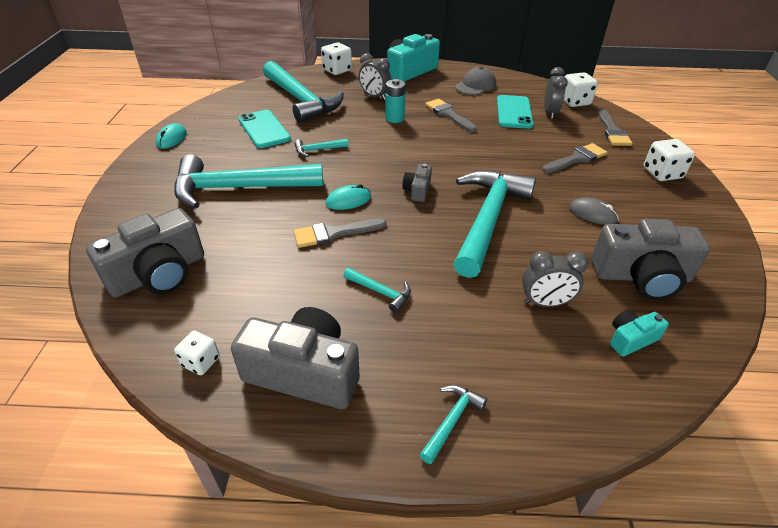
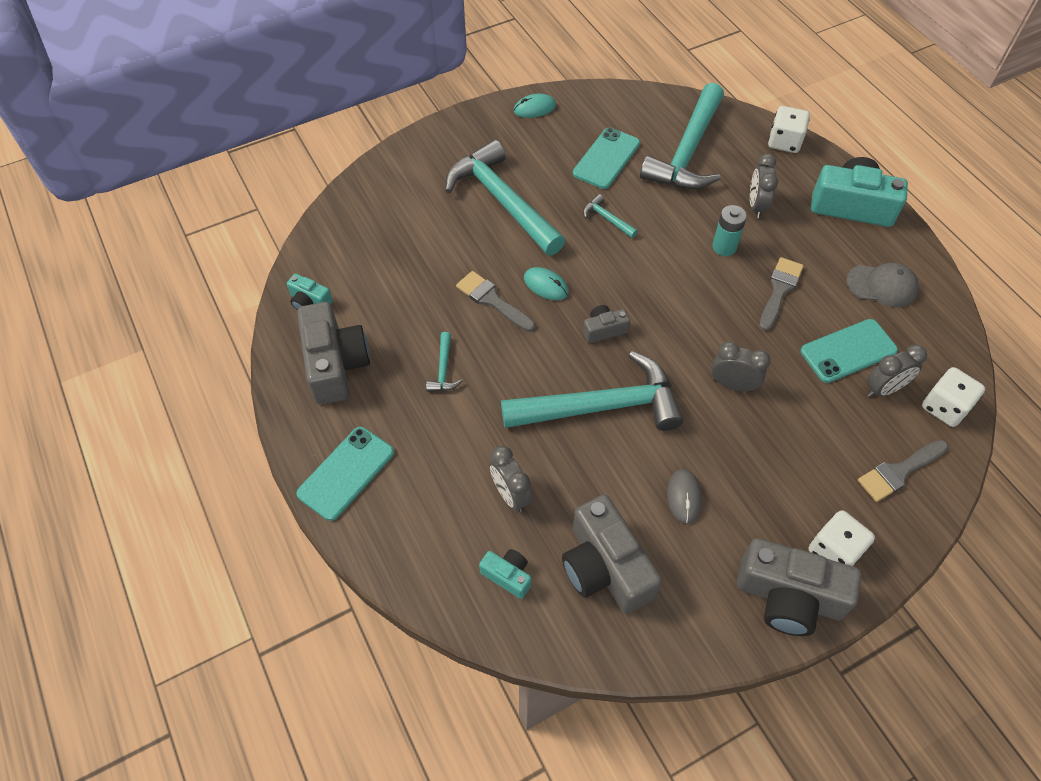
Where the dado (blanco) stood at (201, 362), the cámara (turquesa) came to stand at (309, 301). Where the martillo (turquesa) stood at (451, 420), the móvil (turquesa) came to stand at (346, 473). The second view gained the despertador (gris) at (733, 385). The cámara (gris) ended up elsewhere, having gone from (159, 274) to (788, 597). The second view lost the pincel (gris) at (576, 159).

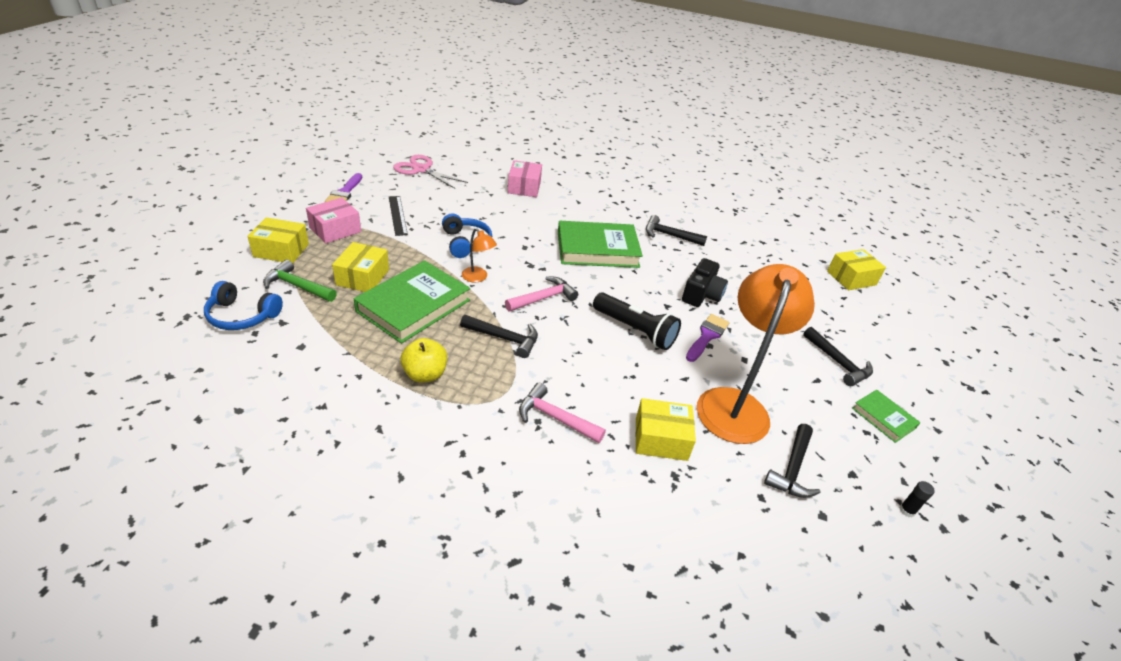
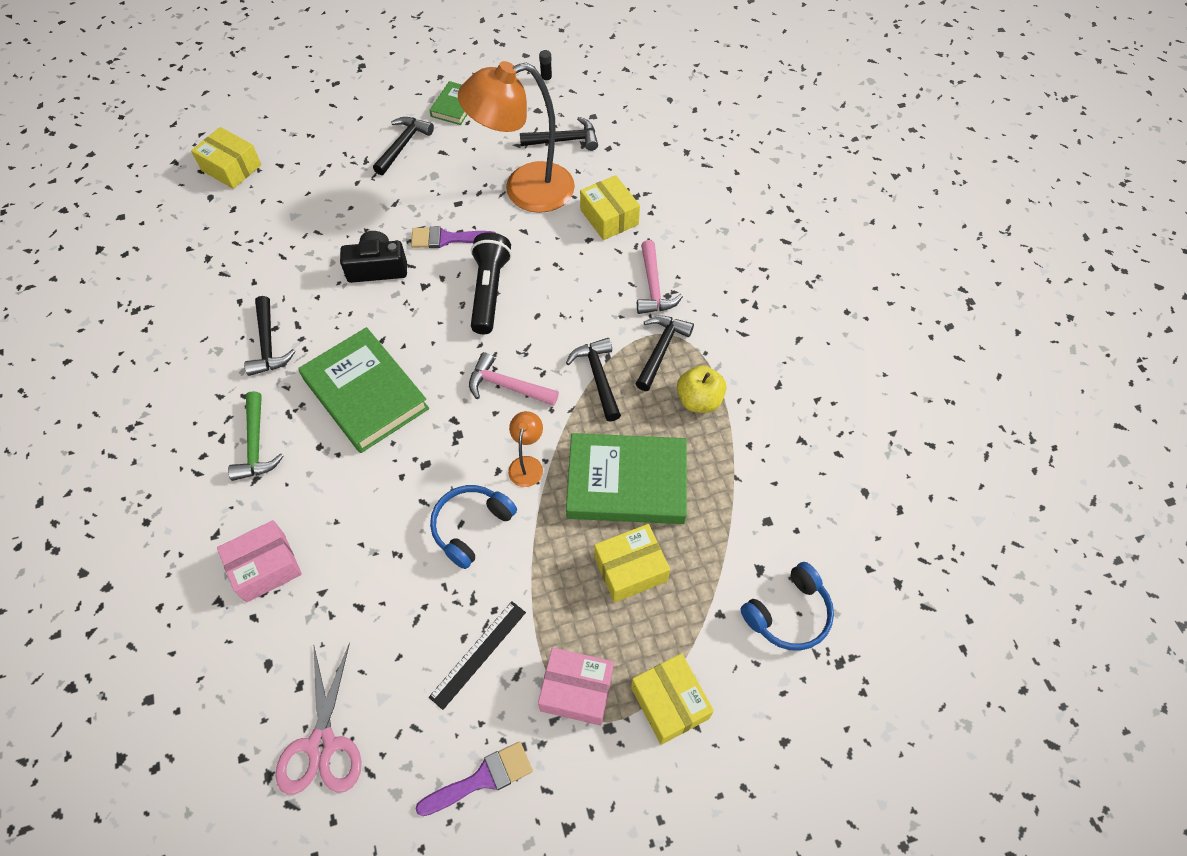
The martillo (verde) ended up elsewhere, having gone from (297, 286) to (256, 445). The second view gained the martillo (negro) at (661, 350). The auriculares (azul) at (242, 316) ended up facing another way, 75 degrees clockwise from before.

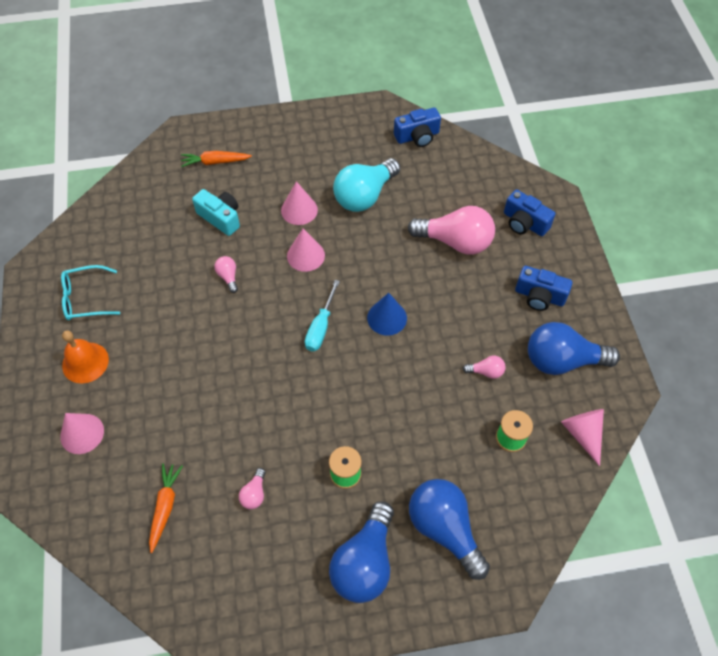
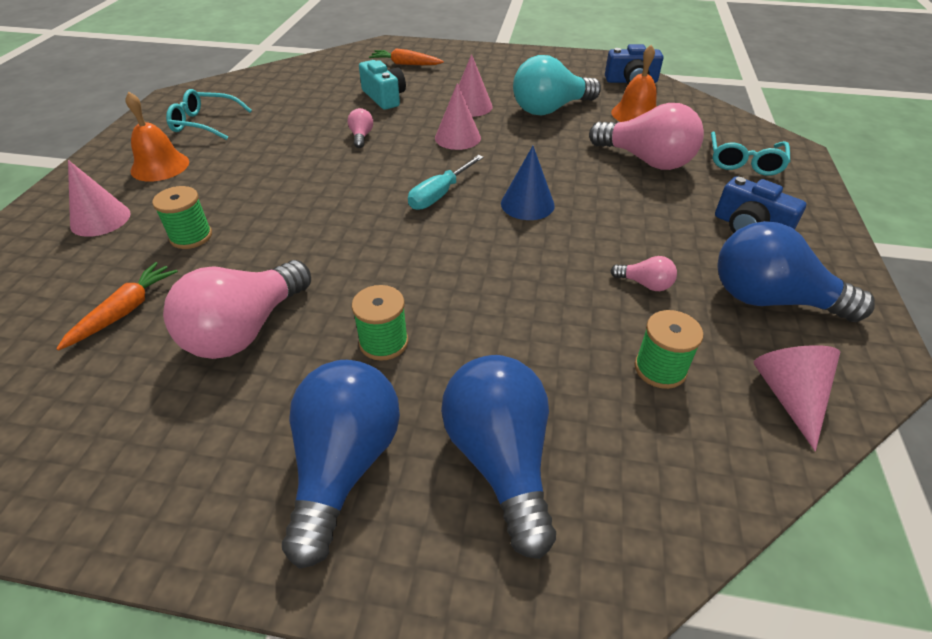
The second view gained the carrete (verde) at (191, 236). The size of the bombilla (rosa) at (254, 494) changed by a factor of 2.28. The bombilla (azul) at (364, 562) ended up facing another way, 150 degrees clockwise from before. The second view gained the campana (naranja) at (635, 114). Where the cámara (azul) stood at (524, 223), the gafas (turquesa) came to stand at (744, 162).

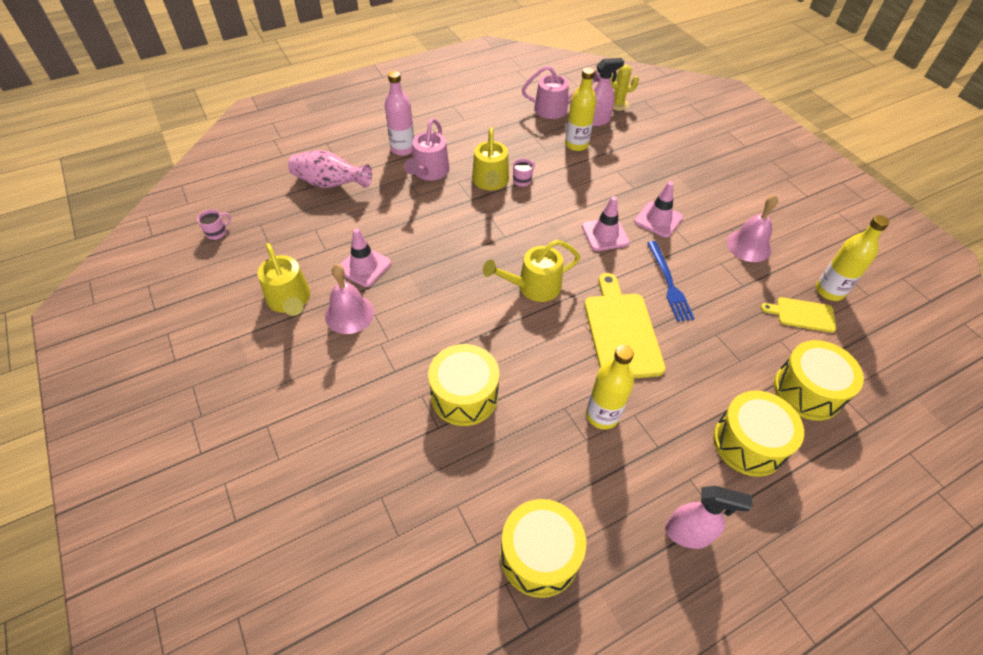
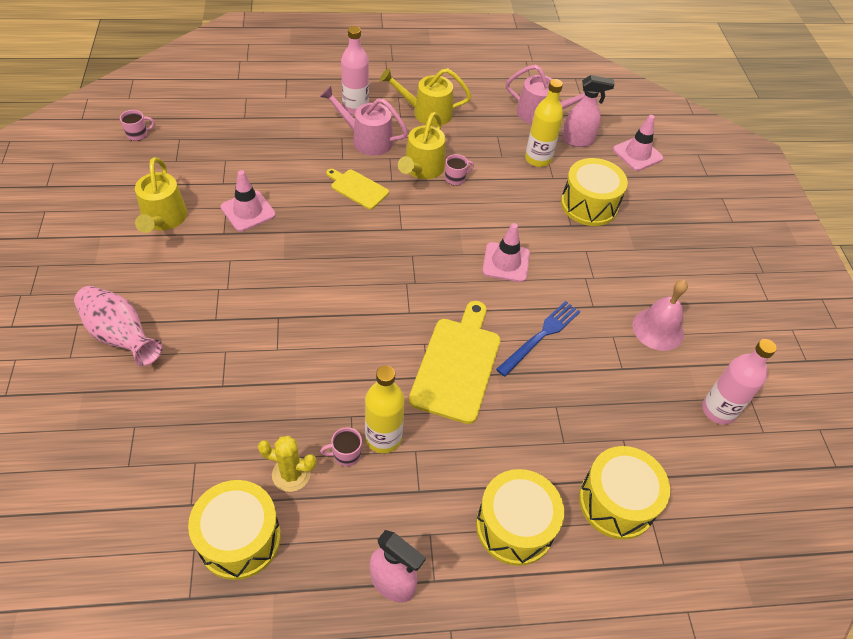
The florero (rosa) ended up elsewhere, having gone from (330, 184) to (121, 336). The cactus (amarillo) ended up elsewhere, having gone from (617, 104) to (291, 474). The regadera (rosa) at (429, 172) ended up facing another way, 75 degrees clockwise from before. The second view gained the taza (rosa) at (346, 454). The tabla de cortar (amarillo) ended up elsewhere, having gone from (802, 314) to (358, 188). The regadera (amarillo) ended up elsewhere, having gone from (533, 287) to (426, 113). The tenedor (azul) at (669, 283) ended up facing another way, 150 degrees counterclockwise from before. The tambor (amarillo) ended up elsewhere, having gone from (464, 395) to (589, 205). The cono de tráfico (rosa) ended up elsewhere, having gone from (658, 219) to (637, 154). What was the botella (amarillo) at (829, 291) turned into the botella (rosa) at (718, 410). The second view lost the campana (rosa) at (349, 314).

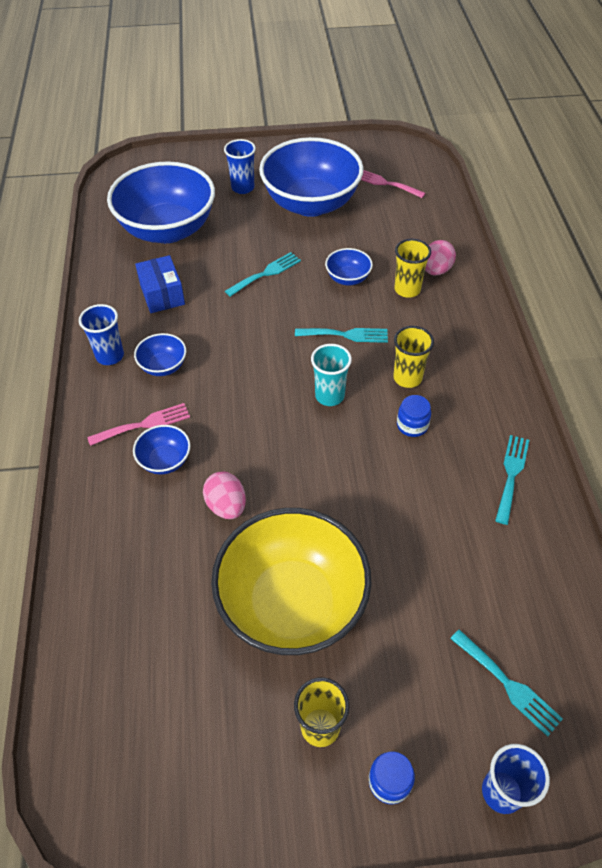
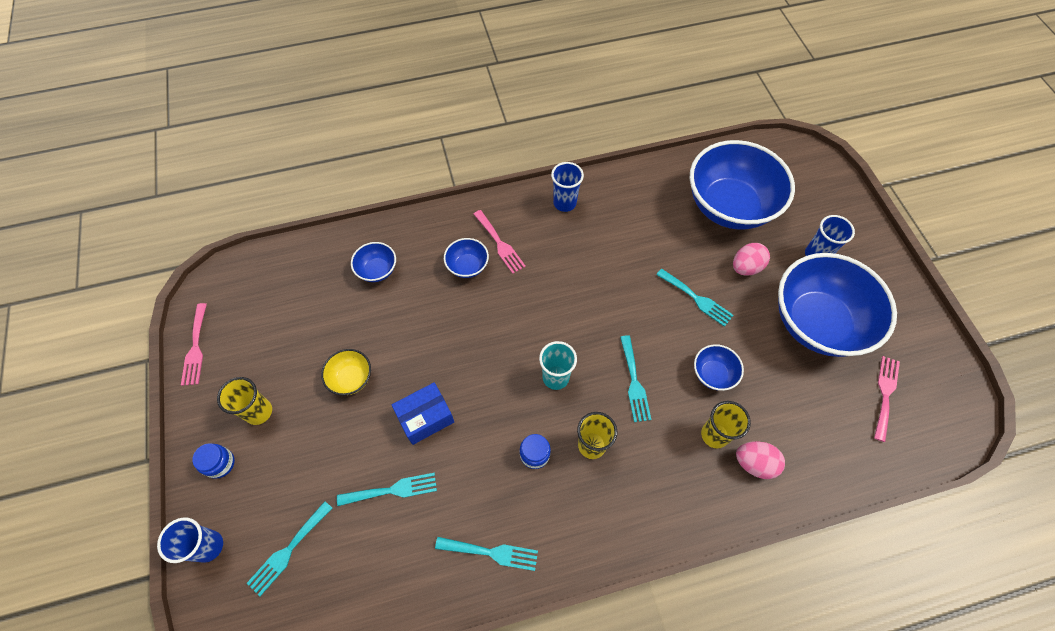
The second view gained the tenedor (rosa) at (195, 348). The size of the cuenco (amarillo) at (292, 603) changed by a factor of 0.43. The second view gained the tenedor (turquesa) at (392, 490). The cuenco (azul) ended up elsewhere, having gone from (163, 366) to (377, 270). The caja (azul) ended up elsewhere, having gone from (162, 294) to (425, 417). The huevo (rosa) ended up elsewhere, having gone from (226, 506) to (746, 267).

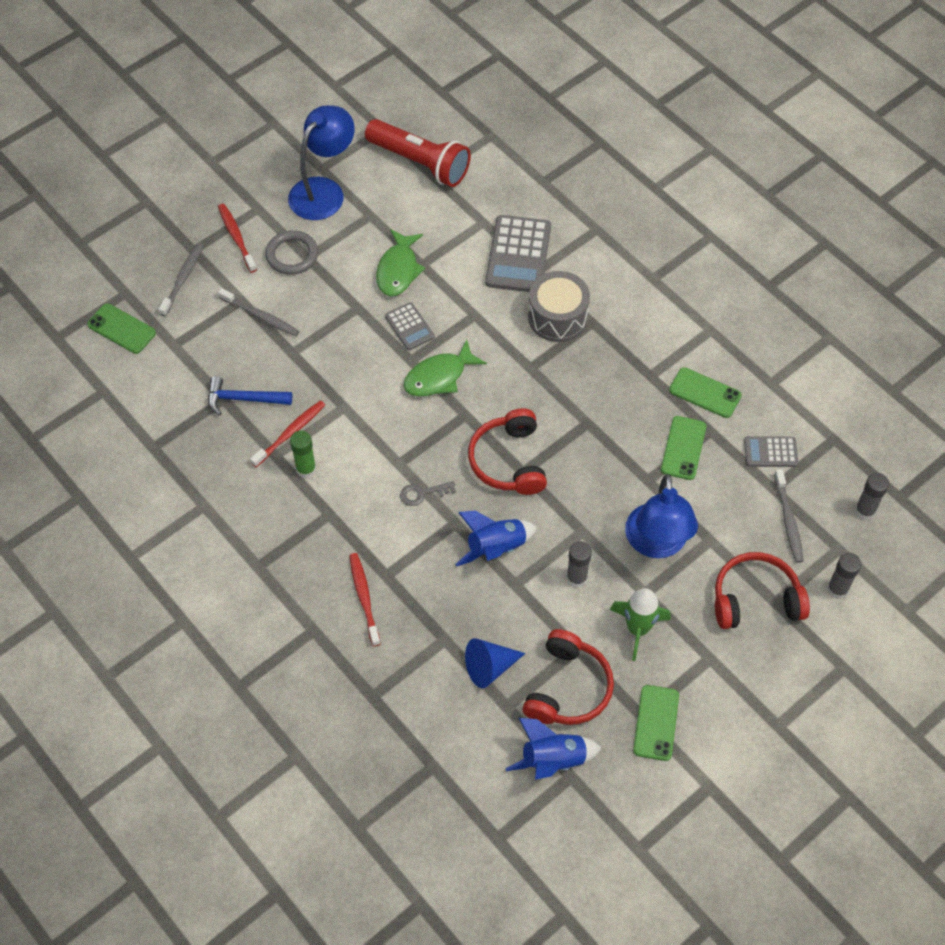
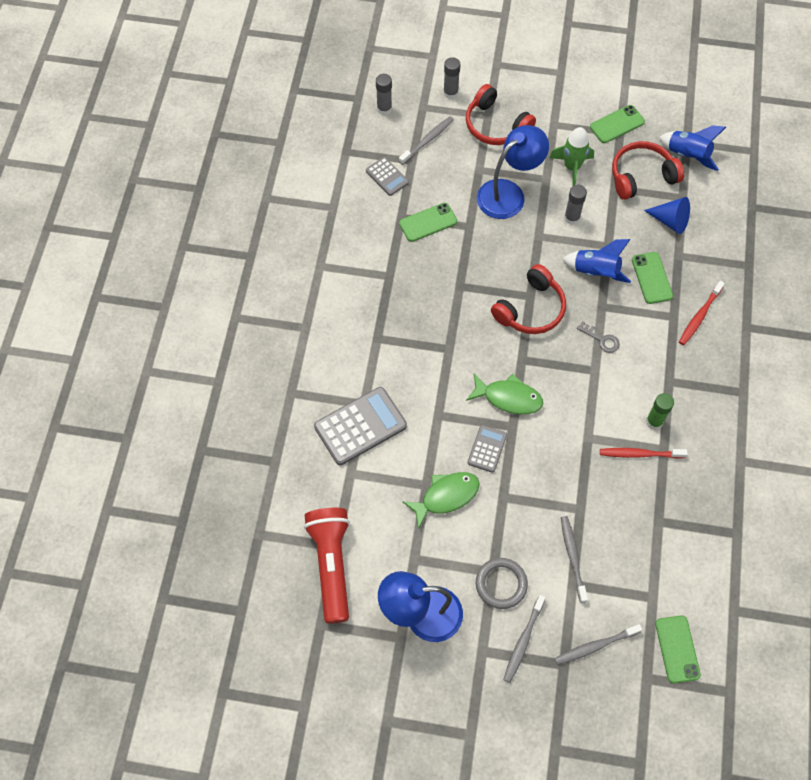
What was the cepillo de dientes (rojo) at (236, 237) turned into the cepillo de dientes (gris) at (523, 641). The móvil (verde) ended up elsewhere, having gone from (705, 393) to (652, 278). The second view lost the martillo (azul) at (243, 399). The second view lost the tambor (gris) at (557, 317).

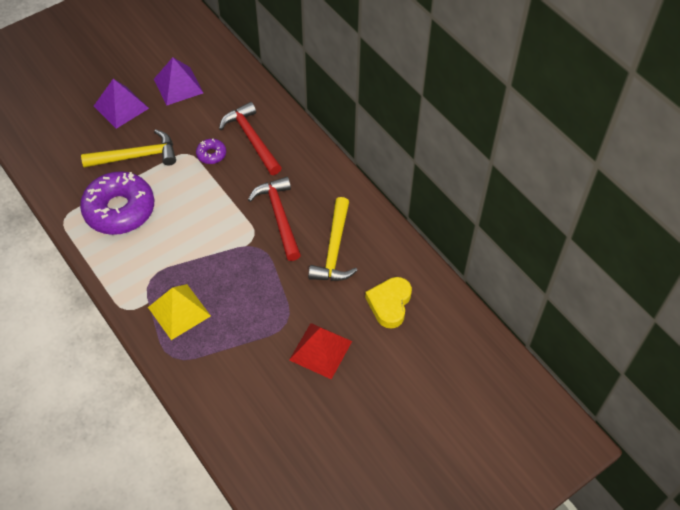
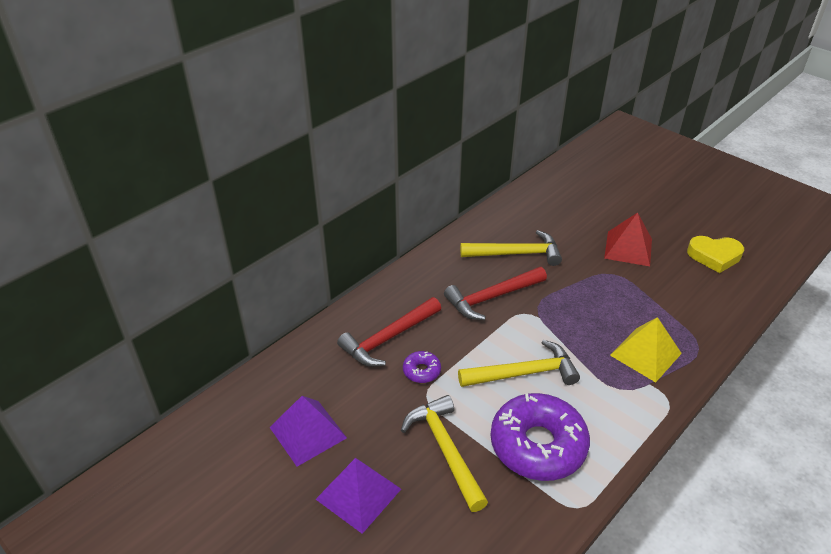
The second view gained the martillo (amarillo) at (524, 373). The corazón (amarillo) ended up elsewhere, having gone from (389, 304) to (714, 256).

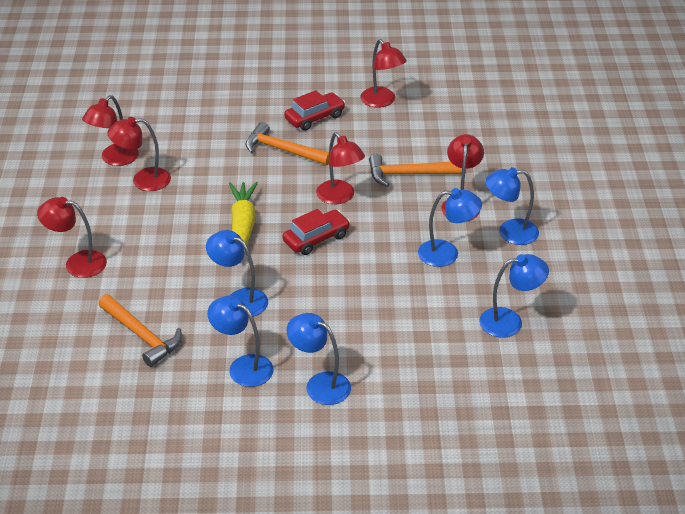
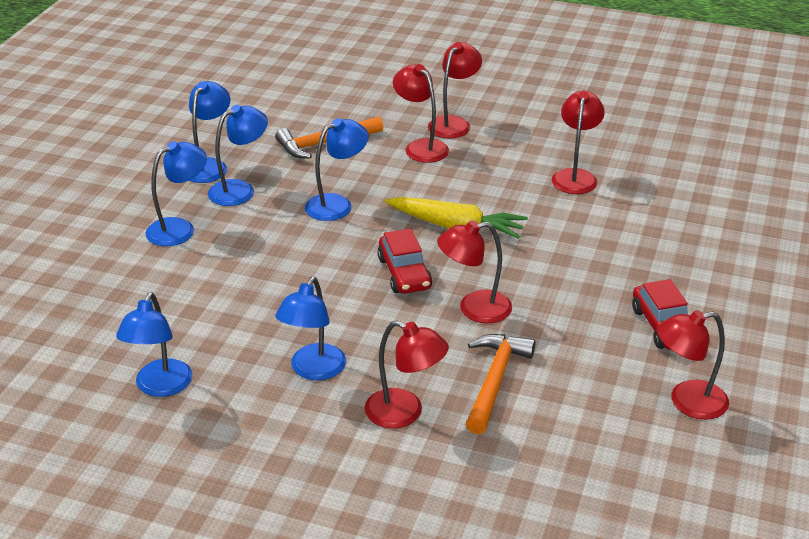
The lámpara (azul) ended up elsewhere, having gone from (509, 232) to (209, 166). The lámpara (rojo) ended up elsewhere, having gone from (114, 159) to (421, 147). The second view lost the martillo (naranja) at (283, 150).

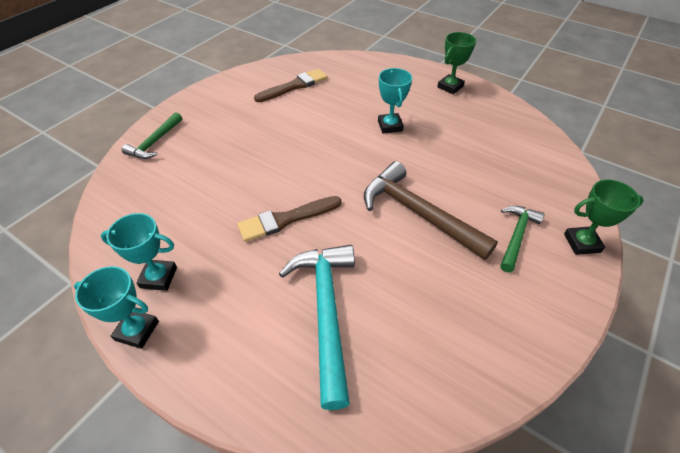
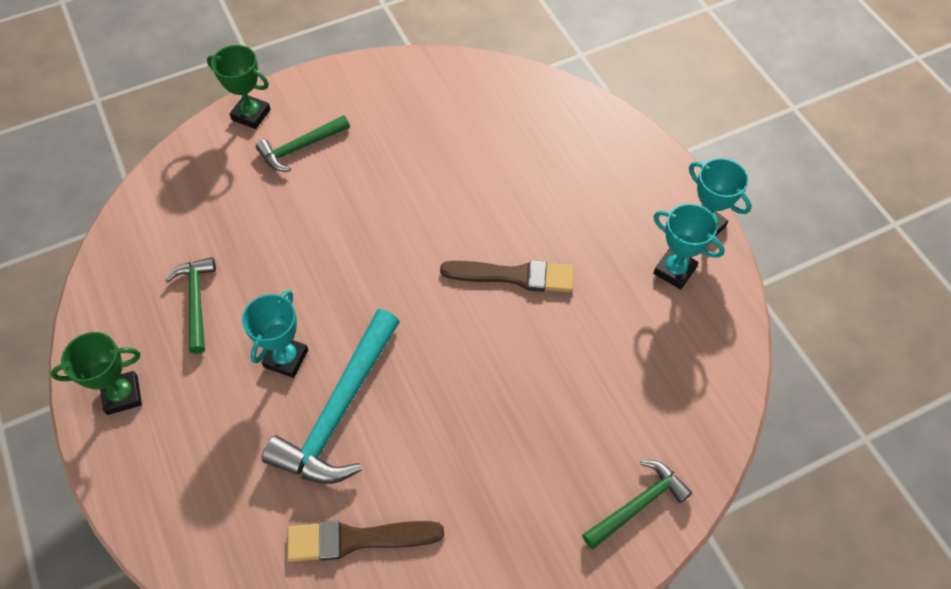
The second view gained the martillo (verde) at (196, 301). The martillo (turquesa) ended up elsewhere, having gone from (326, 312) to (340, 411). The second view lost the martillo (marrón) at (418, 213).

